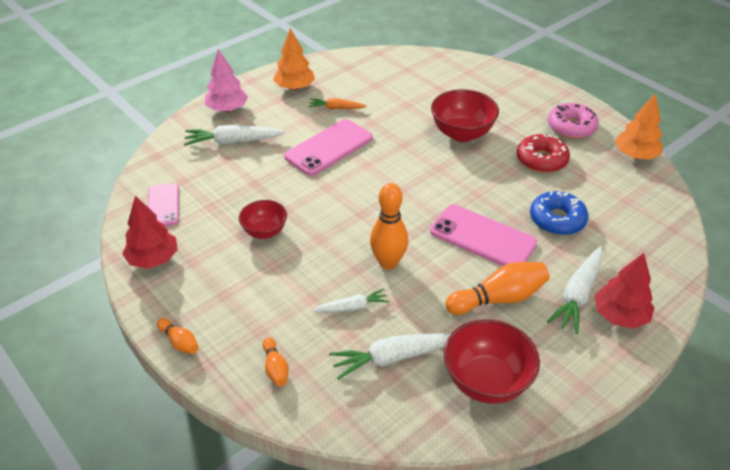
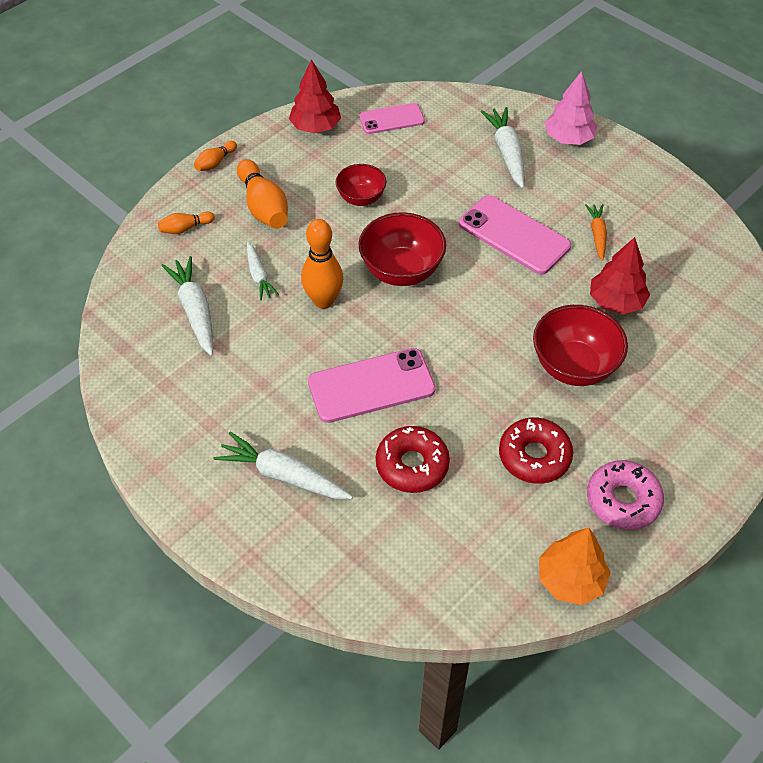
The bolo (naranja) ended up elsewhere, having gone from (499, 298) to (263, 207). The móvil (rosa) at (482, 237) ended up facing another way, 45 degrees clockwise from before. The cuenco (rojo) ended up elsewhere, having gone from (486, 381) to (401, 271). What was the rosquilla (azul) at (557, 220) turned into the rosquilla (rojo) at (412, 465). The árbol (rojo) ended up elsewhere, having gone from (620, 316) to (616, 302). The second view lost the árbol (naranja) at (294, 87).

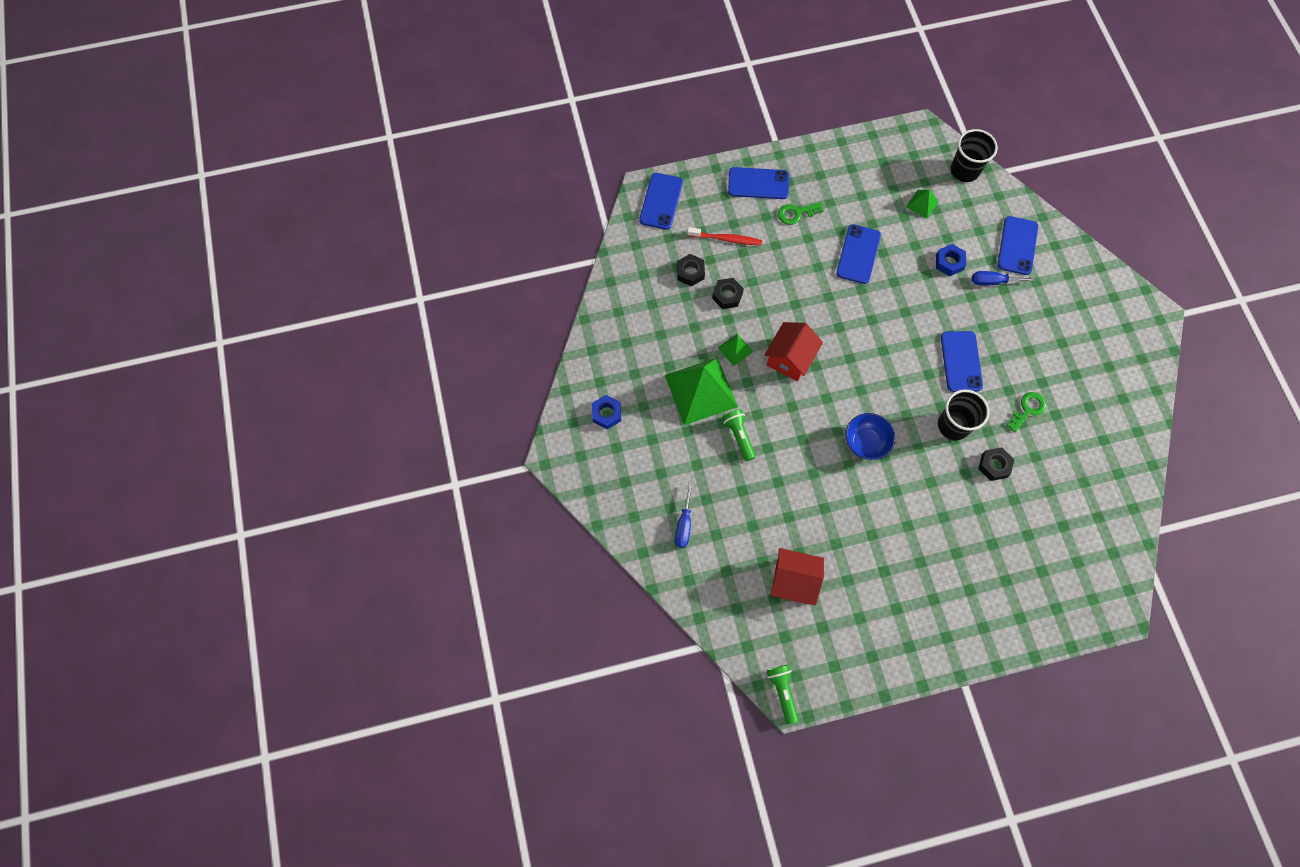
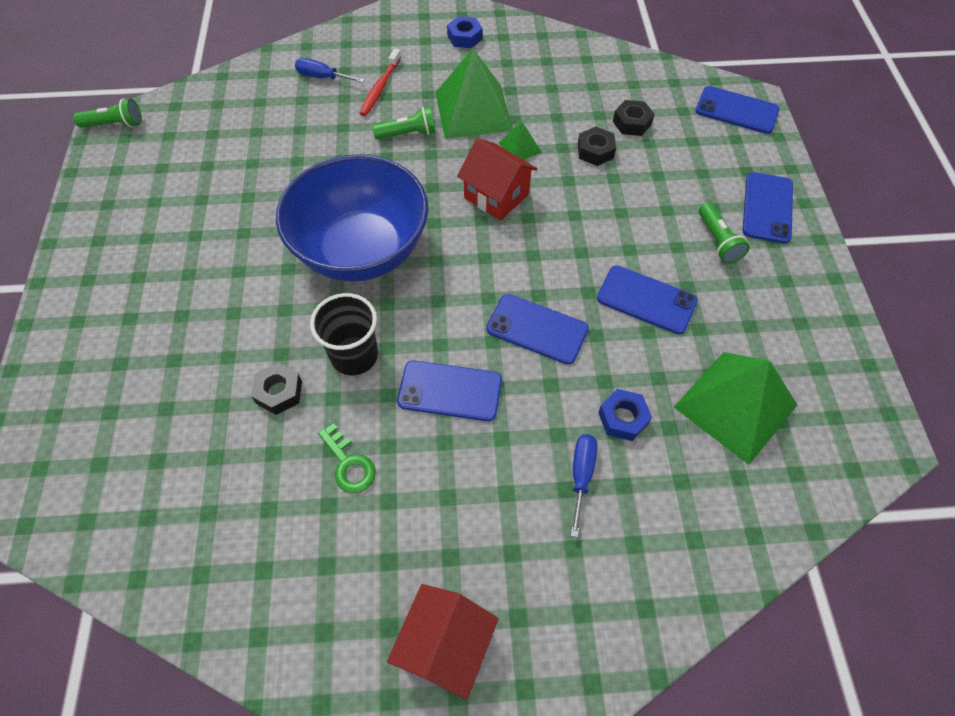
The size of the cuenco (azul) at (865, 443) changed by a factor of 2.17. The cepillo de dientes (rojo) ended up elsewhere, having gone from (726, 239) to (380, 88). The casa (rojo) ended up elsewhere, having gone from (793, 581) to (445, 646). The móvil (azul) ended up elsewhere, having gone from (1017, 246) to (537, 329). The size of the pirámide (verde) at (922, 204) changed by a factor of 2.19. Where the llave (verde) stood at (796, 213), the lámpara de mano (verde) came to stand at (718, 241). The second view lost the vaso (negro) at (964, 170).

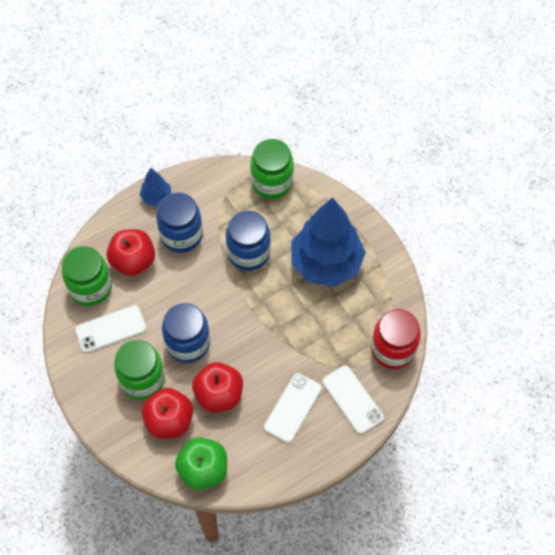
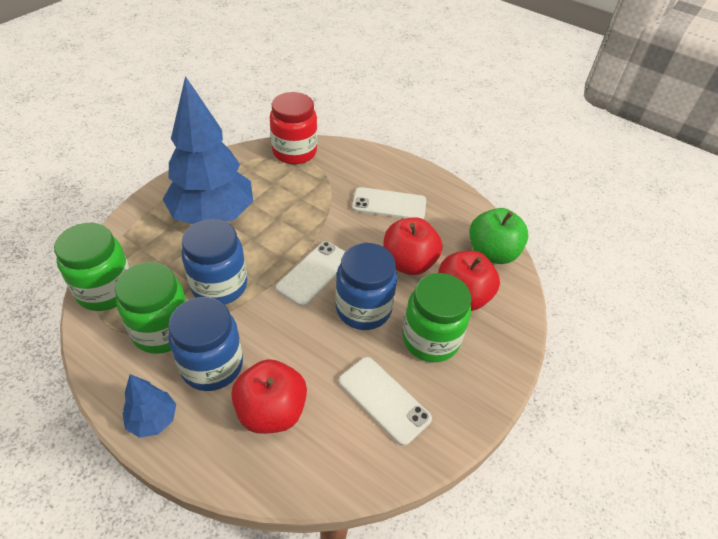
The tarro (verde) ended up elsewhere, having gone from (90, 287) to (162, 330). The móvil (blanco) ended up elsewhere, having gone from (352, 399) to (314, 273).

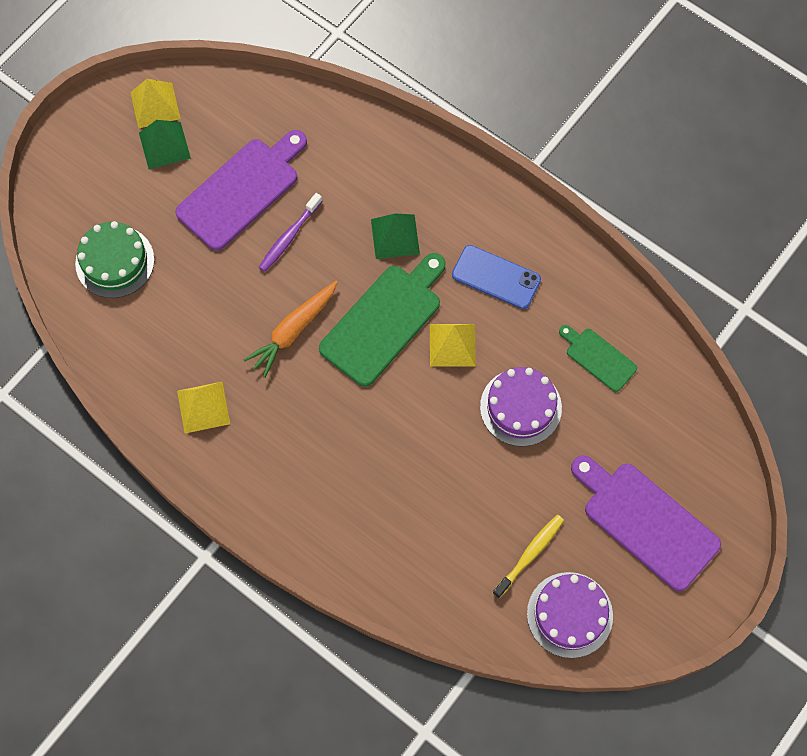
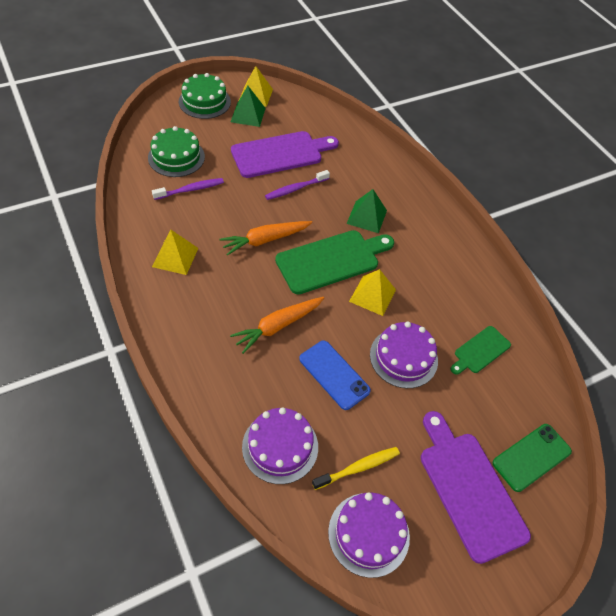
The second view gained the cepillo de dientes (morado) at (190, 190). The second view gained the tarta (verde) at (204, 101). The second view gained the zanahoria (naranja) at (278, 326). The second view gained the tarta (morado) at (280, 446). The móvil (azul) ended up elsewhere, having gone from (496, 277) to (334, 375). The tabla de cortar (verde) at (598, 358) ended up facing another way, 105 degrees counterclockwise from before. The second view gained the móvil (verde) at (531, 457).

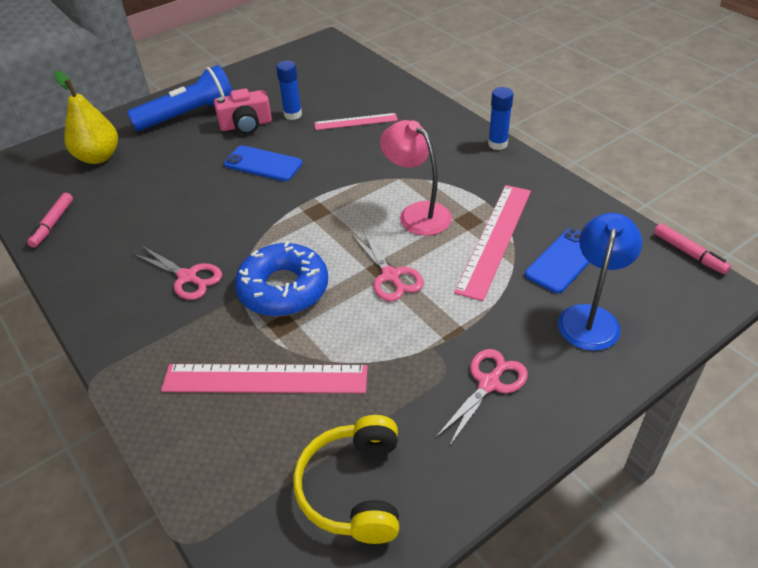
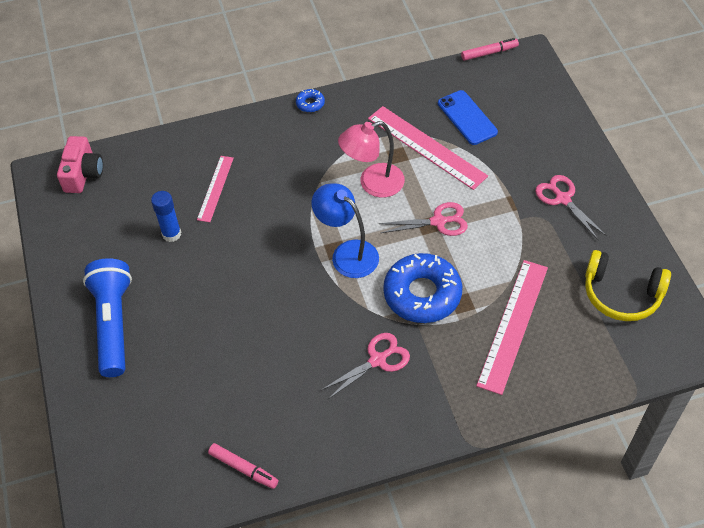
The cámara (rosa) ended up elsewhere, having gone from (246, 125) to (83, 174). Where the barra de pegamento (azul) stood at (497, 144), the rosquilla (azul) came to stand at (310, 103). The lámpara (azul) ended up elsewhere, having gone from (591, 317) to (347, 253). The second view lost the pera (amarillo) at (98, 157). The second view lost the móvil (azul) at (263, 164).

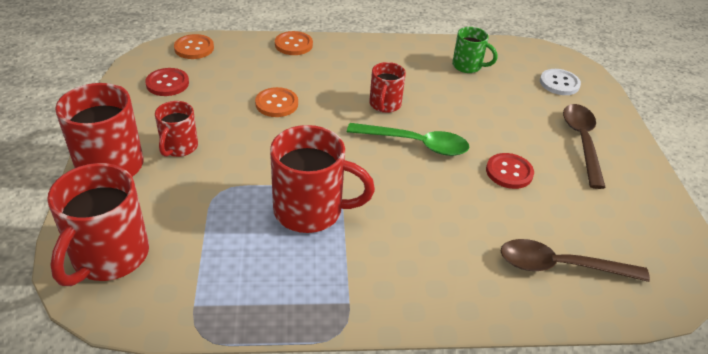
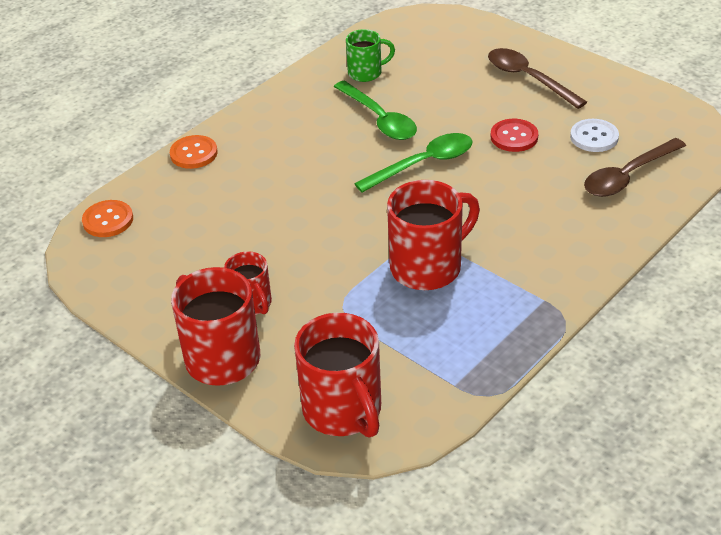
The second view gained the cuchara (verde) at (379, 119). The botón (blanco) ended up elsewhere, having gone from (559, 83) to (594, 137). The second view lost the botón (rojo) at (167, 83). The second view lost the botón (naranja) at (276, 104). The second view lost the taza (rojo) at (384, 105).

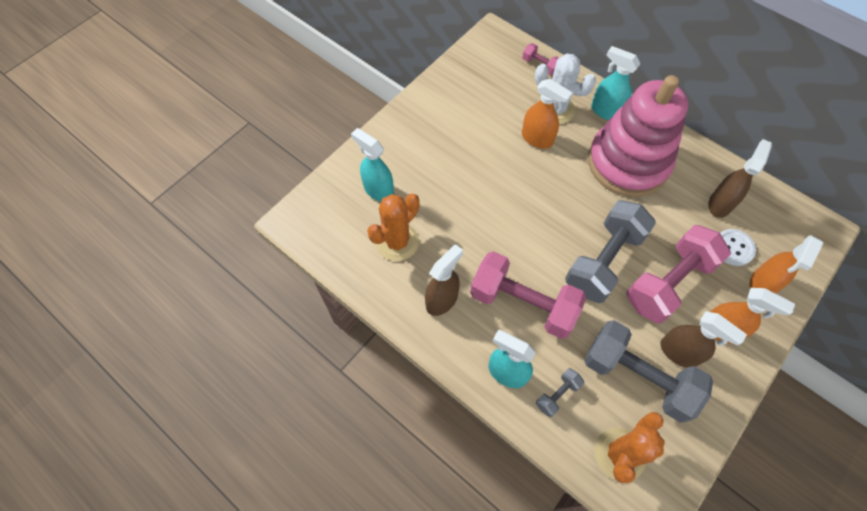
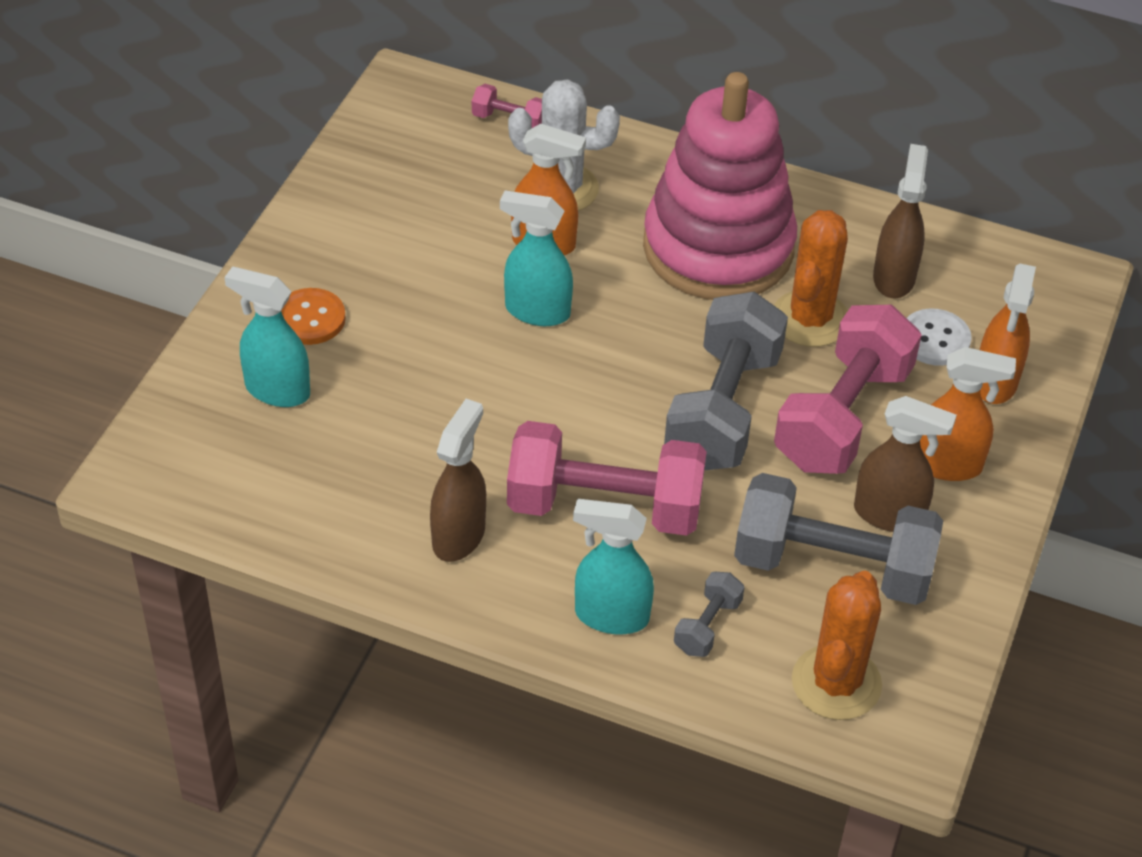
The second view gained the botón (naranja) at (310, 319). The pulverizador (turquesa) ended up elsewhere, having gone from (605, 111) to (536, 311). The cactus (naranja) ended up elsewhere, having gone from (397, 242) to (810, 319).

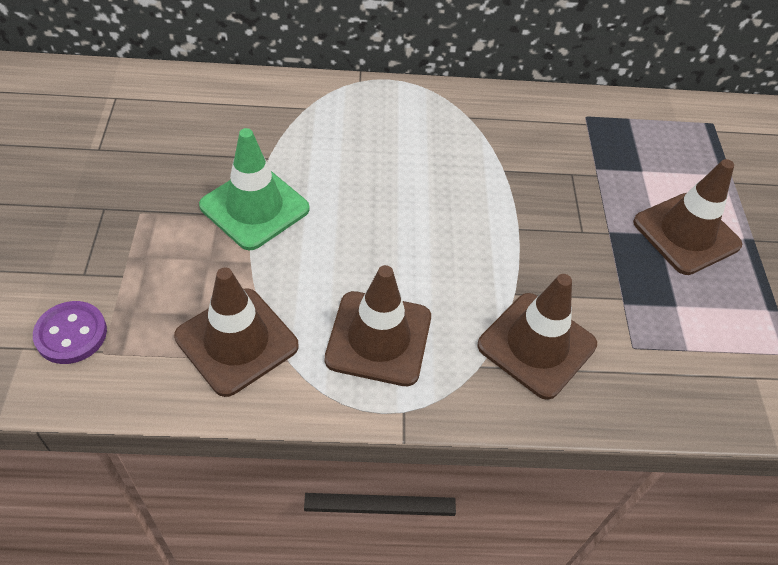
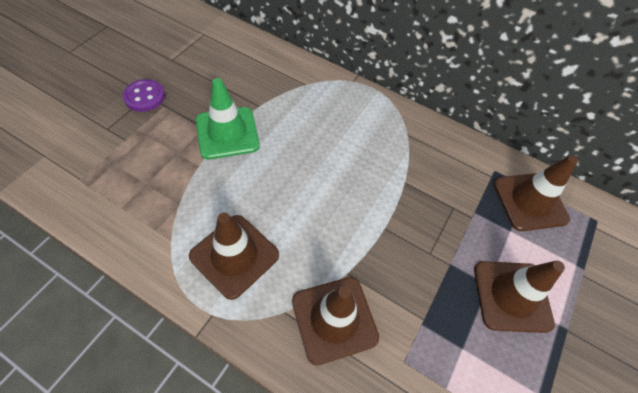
The botón (morado) ended up elsewhere, having gone from (71, 334) to (144, 97). The cono de tráfico (marrón) ended up elsewhere, having gone from (236, 341) to (529, 201).

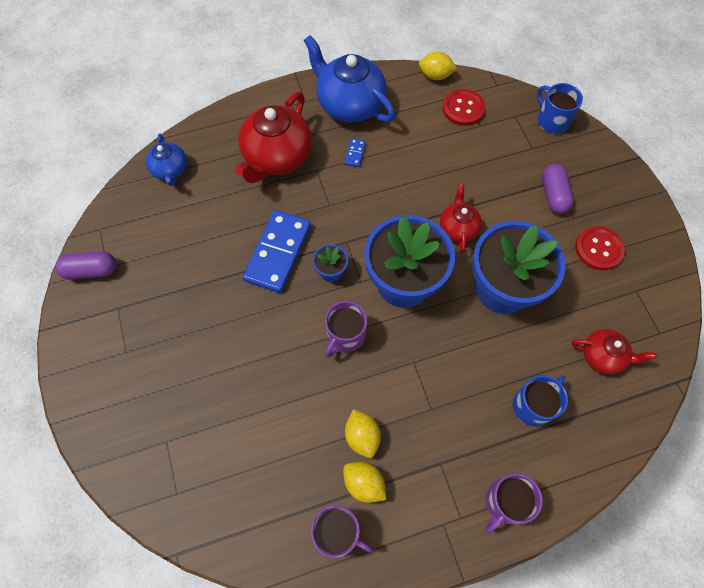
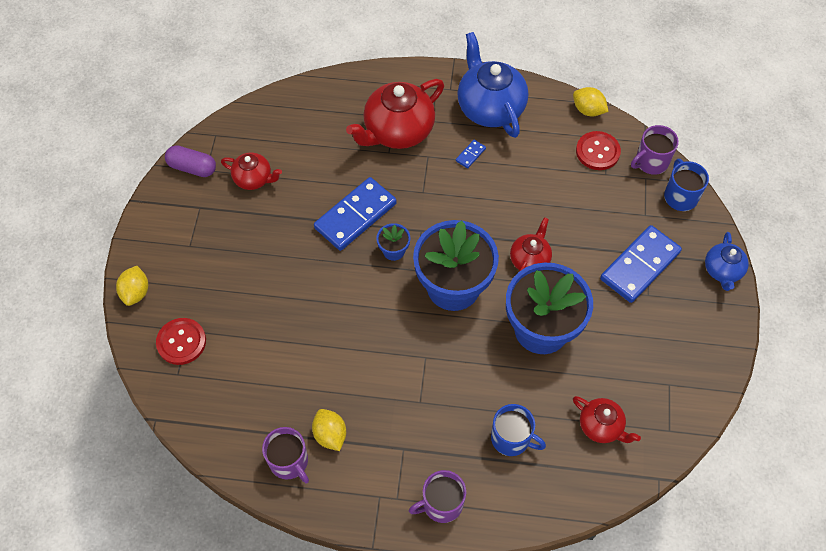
The limón (amarillo) ended up elsewhere, having gone from (362, 436) to (136, 292). The botón (rojo) ended up elsewhere, having gone from (598, 249) to (181, 342). The second view gained the tetera (rojo) at (254, 179). The taza (azul) at (533, 405) ended up facing another way, 45 degrees clockwise from before. Where the cápsula (morado) stood at (553, 195), the ficha de dominó (azul) came to stand at (640, 266). The taza (morado) ended up elsewhere, having gone from (345, 336) to (650, 162). The tetera (azul) ended up elsewhere, having gone from (170, 170) to (722, 271).

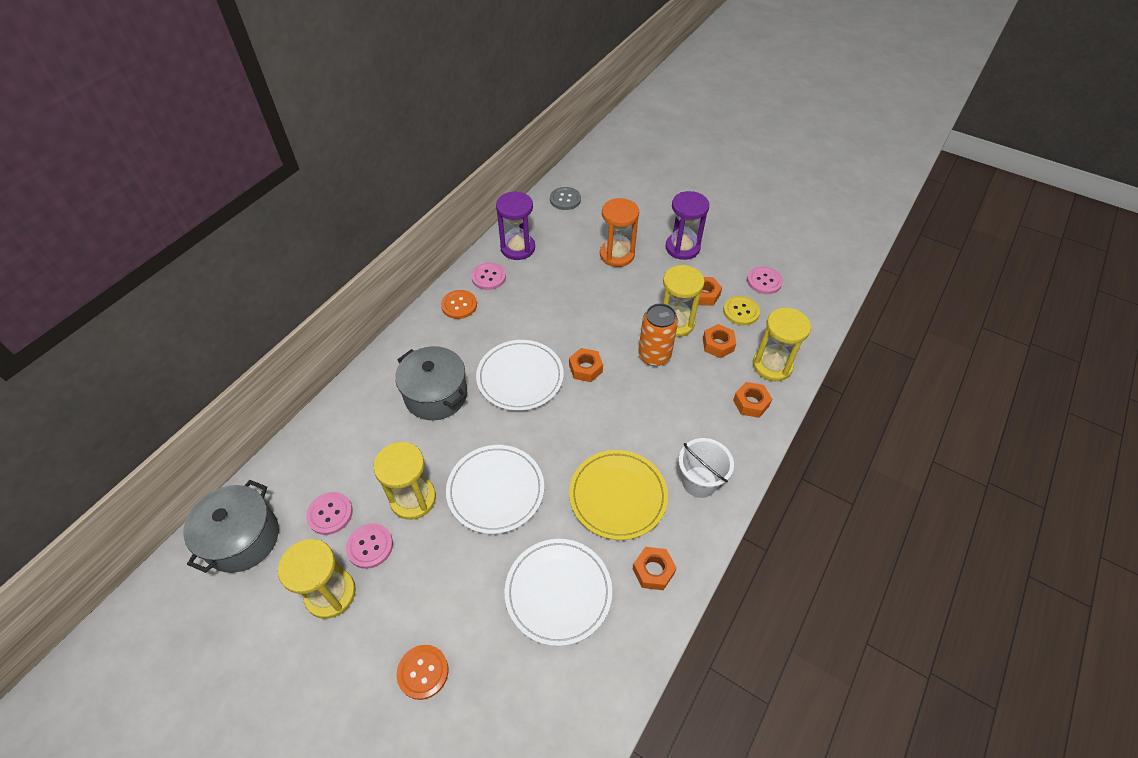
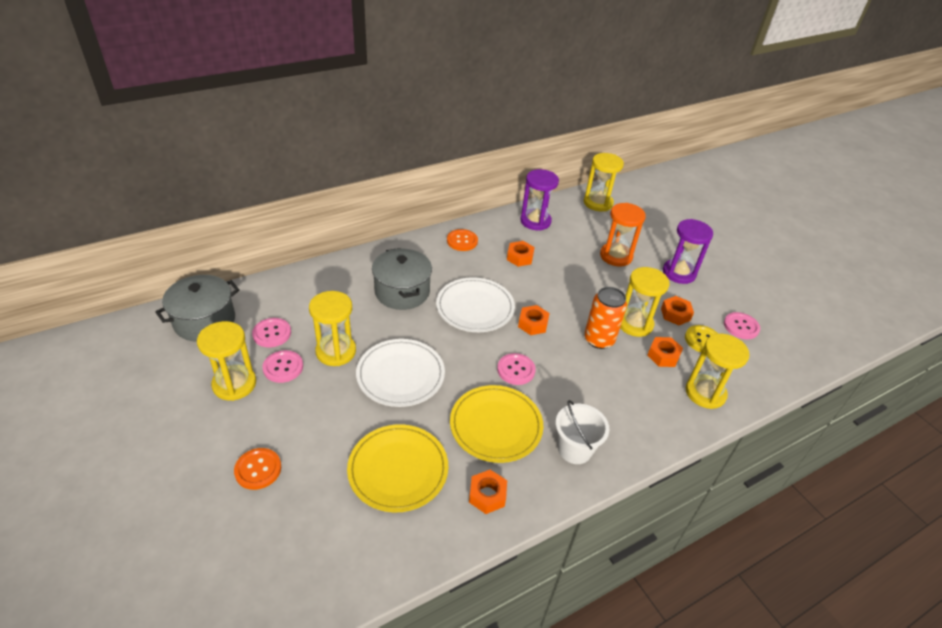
What was the plato (blanco) at (558, 592) turned into the plato (amarillo) at (398, 469). The botón (rosa) ended up elsewhere, having gone from (488, 277) to (516, 370). The tuerca (naranja) ended up elsewhere, having gone from (751, 403) to (520, 257). Where the botón (gris) stood at (565, 199), the reloj de arena (amarillo) came to stand at (598, 203).

